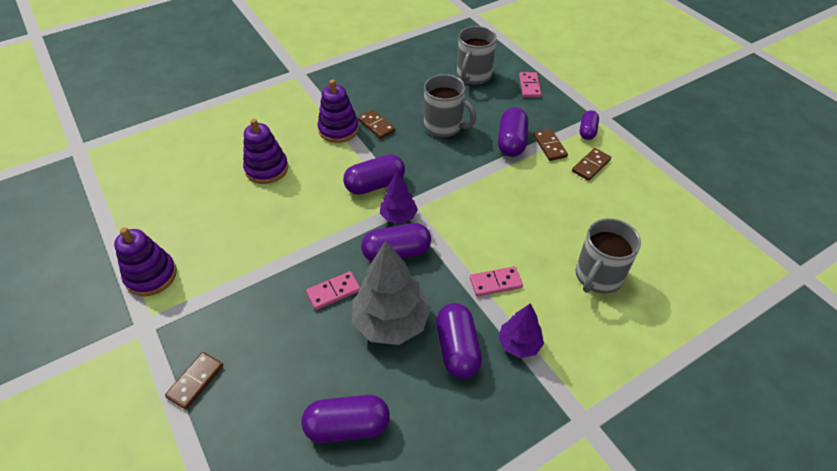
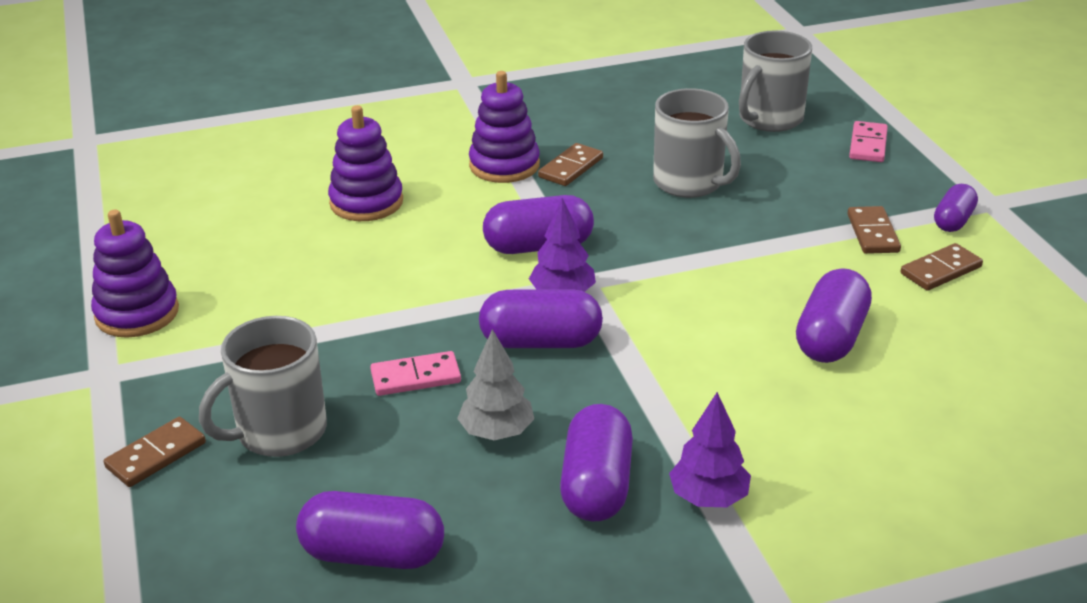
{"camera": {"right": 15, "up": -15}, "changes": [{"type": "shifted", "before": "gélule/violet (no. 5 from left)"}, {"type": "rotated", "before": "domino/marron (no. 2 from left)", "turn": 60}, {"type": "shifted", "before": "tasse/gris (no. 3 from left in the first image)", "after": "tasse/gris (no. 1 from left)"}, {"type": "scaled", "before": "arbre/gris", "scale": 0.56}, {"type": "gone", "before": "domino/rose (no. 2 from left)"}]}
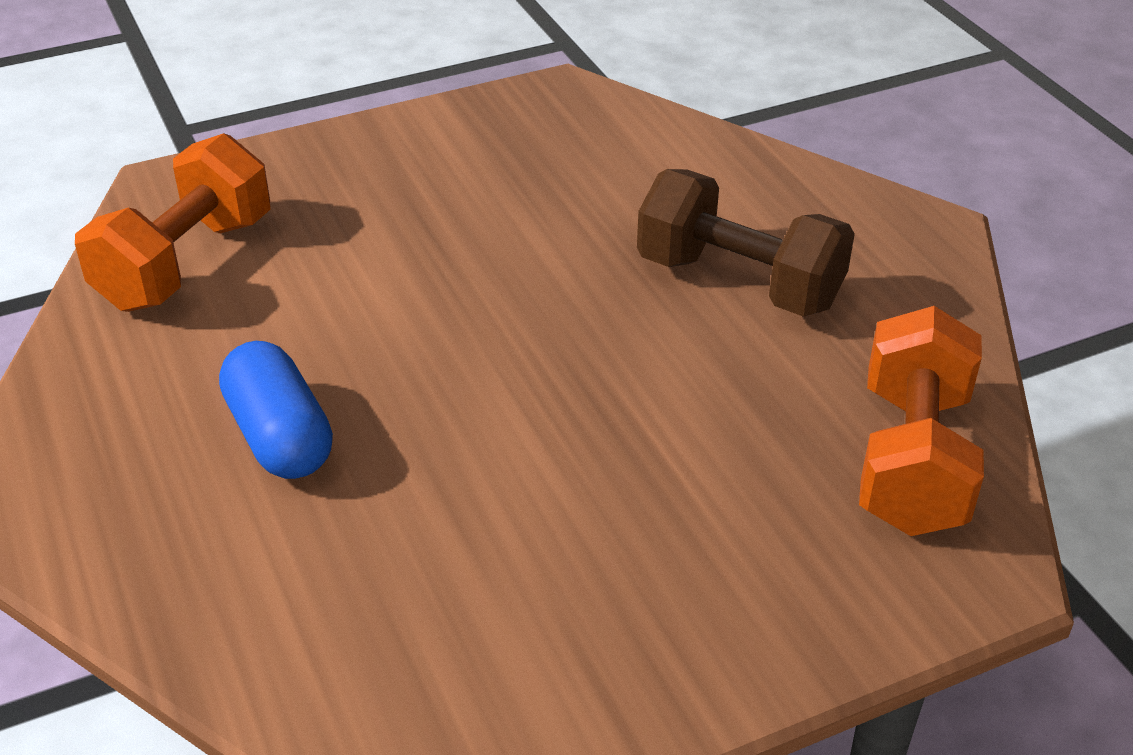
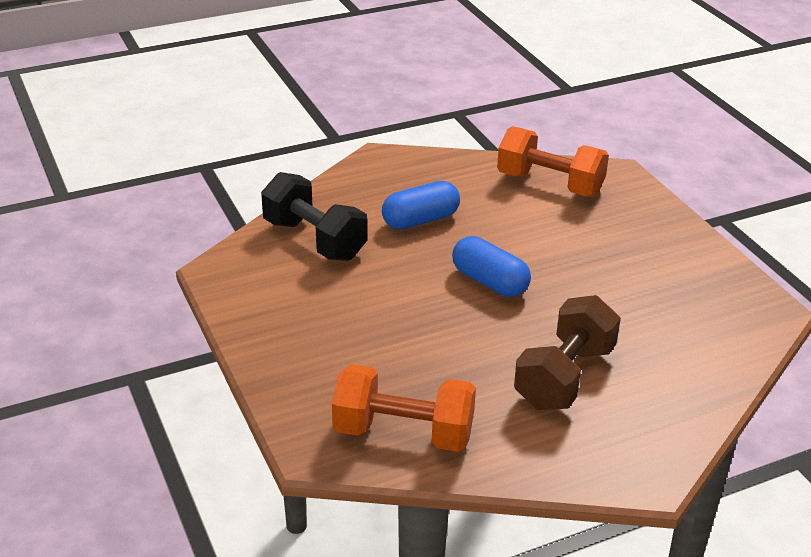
{"camera": {"right": 90, "up": -5}, "changes": [{"type": "new", "after": "haltère/noir"}, {"type": "new", "after": "gélule/bleu (no. 2 from left)"}]}
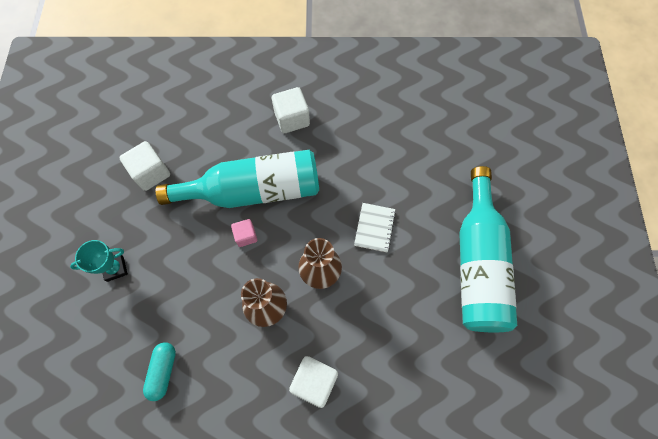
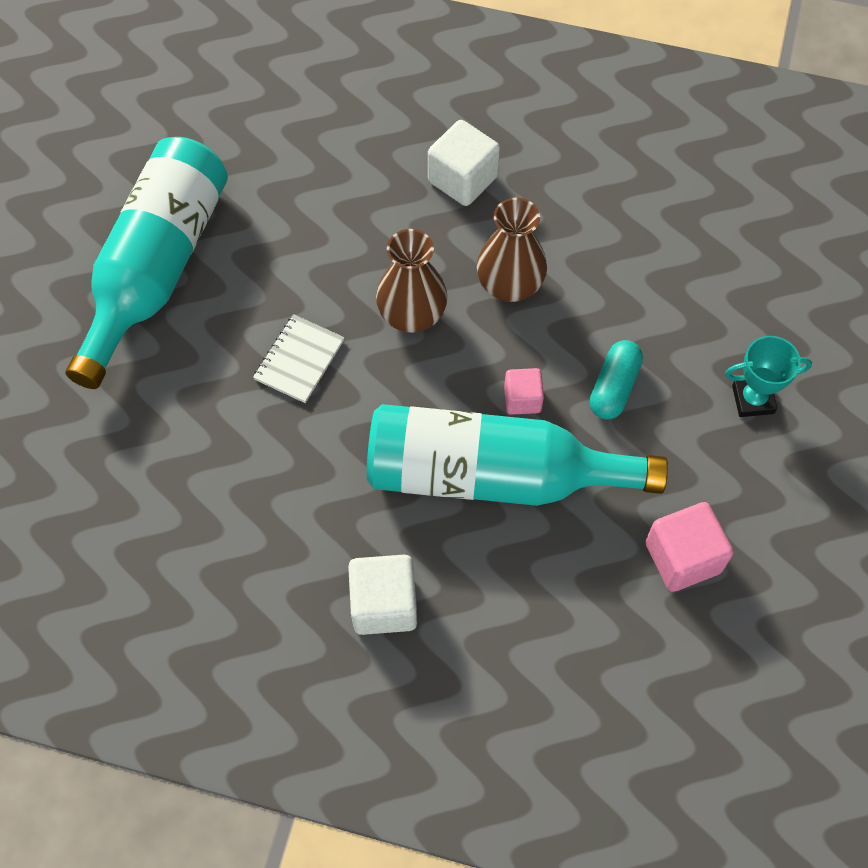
{"camera": {"right": -165, "up": -5}, "changes": [{"type": "repainted", "before": "cube/blanc (no. 1 from left)", "after": "cube/rose (no. 2 from left)"}, {"type": "shifted", "before": "gélule/turquoise"}]}
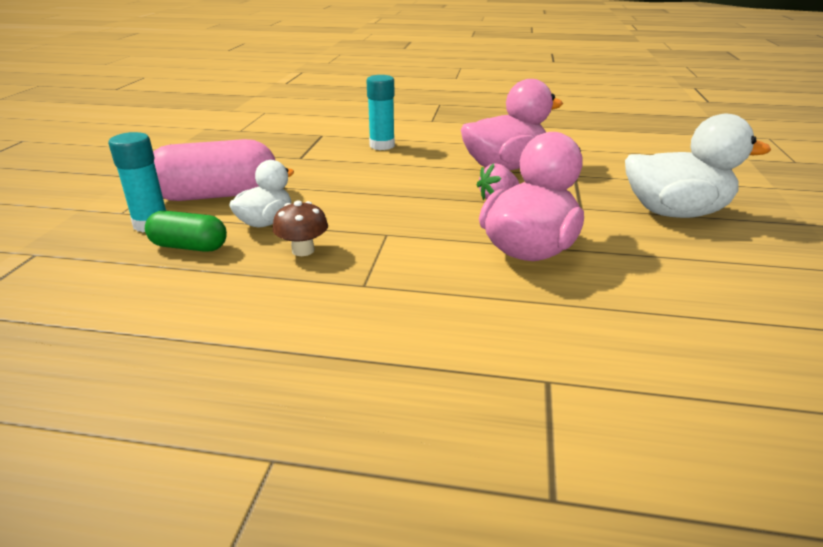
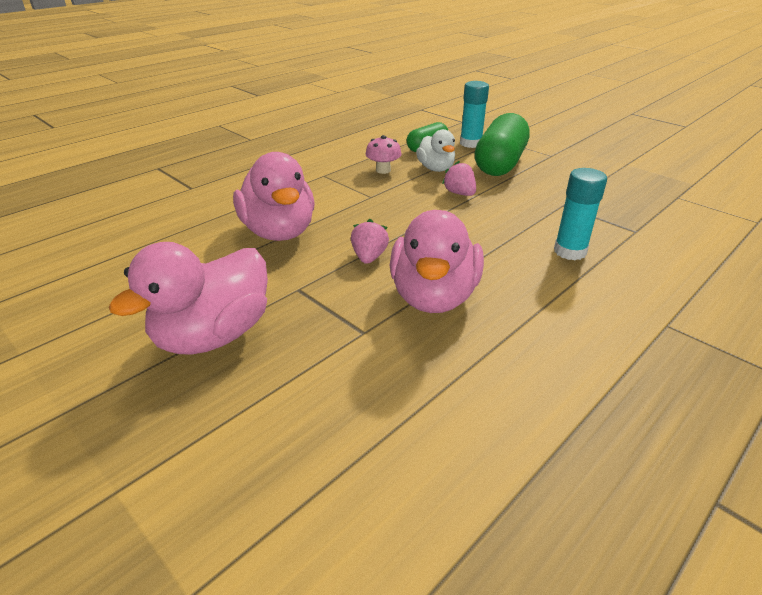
{"camera": {"right": 125, "up": 5}, "changes": [{"type": "repainted", "before": "canard/blanc (no. 2 from left)", "after": "canard/rose (no. 1 from left)"}, {"type": "repainted", "before": "gélule/rose", "after": "gélule/vert (no. 2 from left)"}, {"type": "repainted", "before": "champignon/marron", "after": "champignon/rose"}, {"type": "new", "after": "fraise/rose (no. 2 from left)"}]}
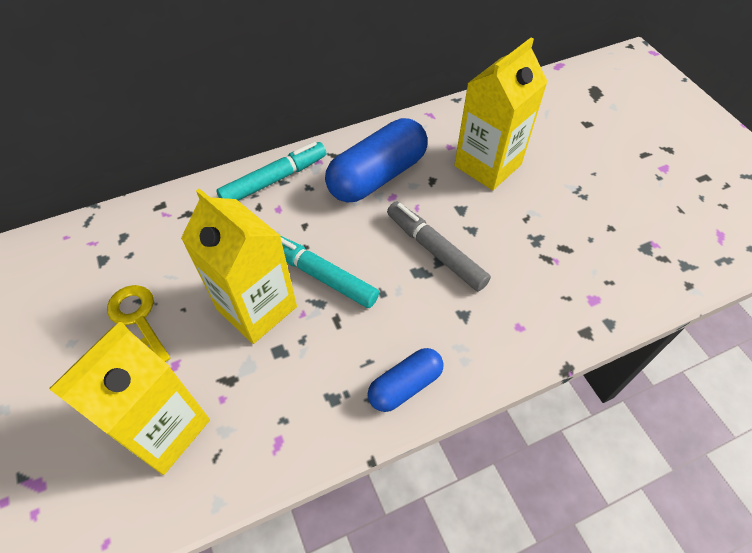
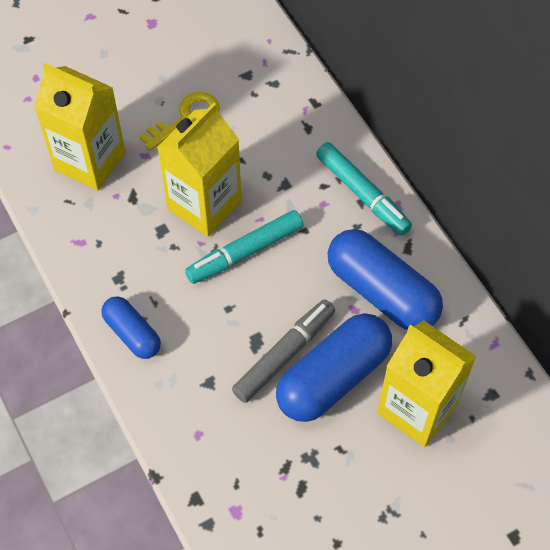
{"camera": {"right": 85, "up": 5}, "changes": [{"type": "rotated", "before": "feutre/turquoise (no. 2 from left in the first image)", "turn": -150}, {"type": "new", "after": "gélule/bleu (no. 2 from left)"}]}
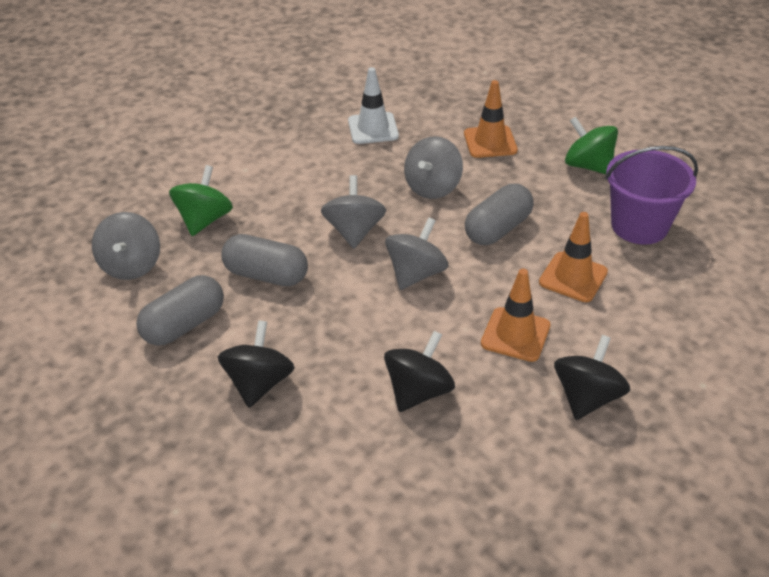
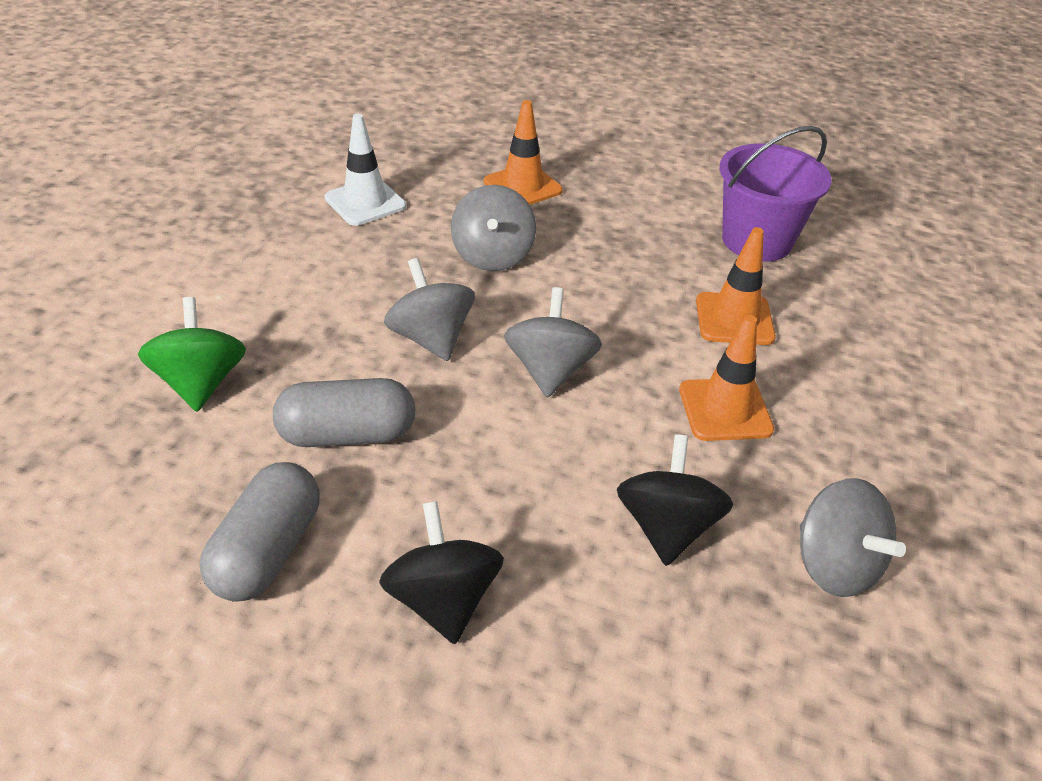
{"camera": {"right": -30, "up": 0}, "changes": [{"type": "gone", "before": "toupie/vert (no. 2 from left)"}, {"type": "gone", "before": "gélule/gris (no. 3 from left)"}, {"type": "shifted", "before": "toupie/gris (no. 1 from left in the first image)", "after": "toupie/gris (no. 4 from left)"}, {"type": "gone", "before": "toupie/noir (no. 3 from left)"}]}
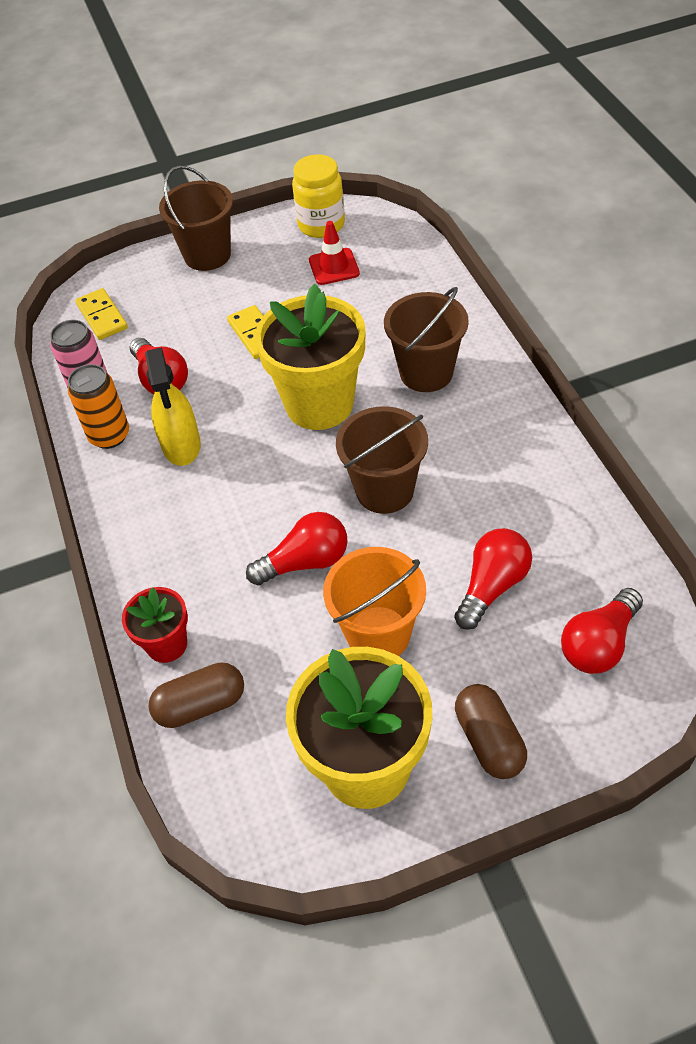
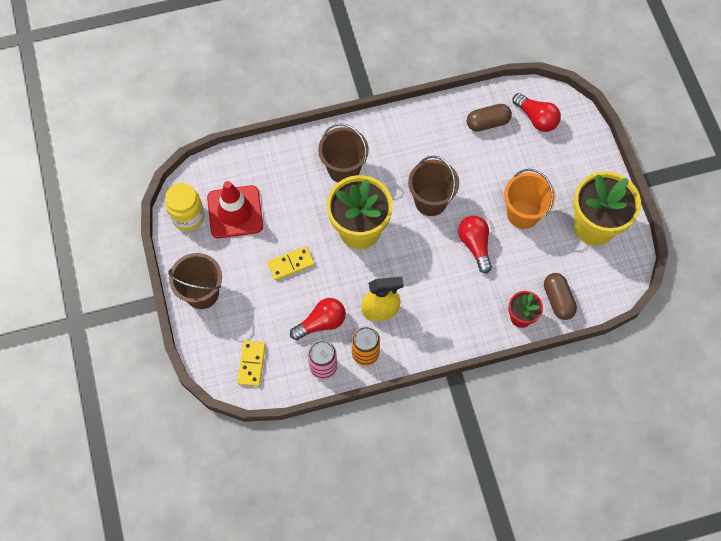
{"camera": {"right": -90, "up": 15}, "changes": [{"type": "scaled", "before": "cône de chantier/rouge", "scale": 1.72}, {"type": "rotated", "before": "domino/jaune (no. 1 from left)", "turn": -60}, {"type": "gone", "before": "ampoule/rouge (no. 3 from left)"}, {"type": "shifted", "before": "gélule/marron (no. 2 from left in the first image)", "after": "gélule/marron (no. 1 from left)"}]}
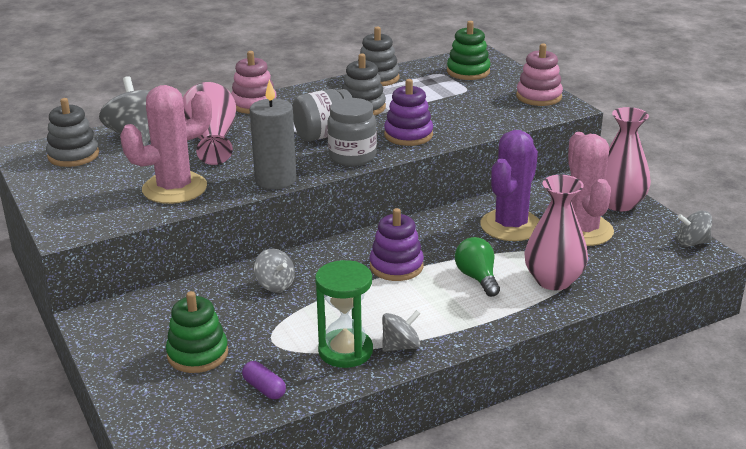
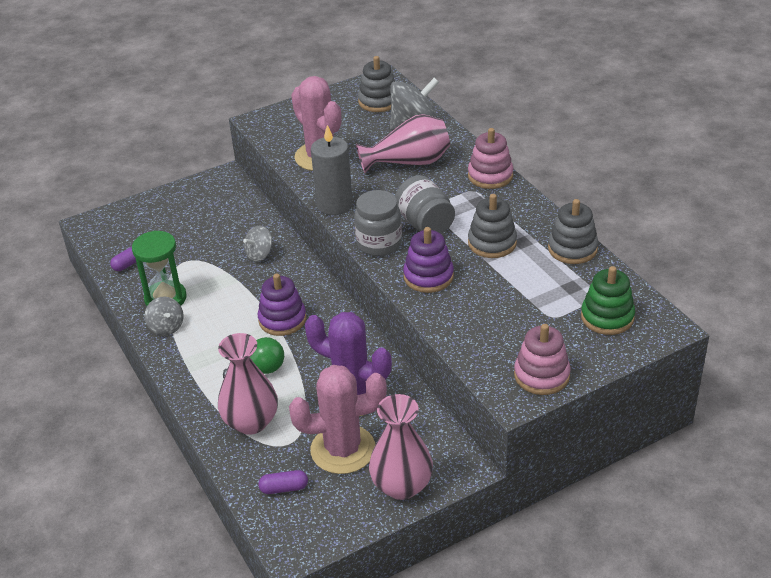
{"camera": {"right": 90, "up": 10}, "changes": [{"type": "gone", "before": "toupie/gris (no. 4 from left)"}, {"type": "gone", "before": "jouet à empiler/vert (no. 1 from left)"}, {"type": "new", "after": "gélule/violet (no. 2 from left)"}]}
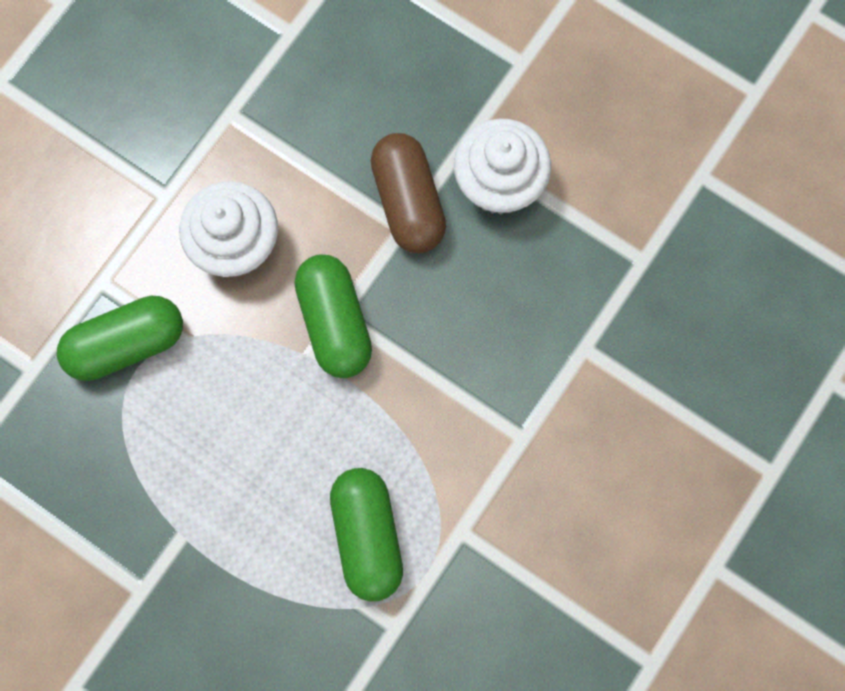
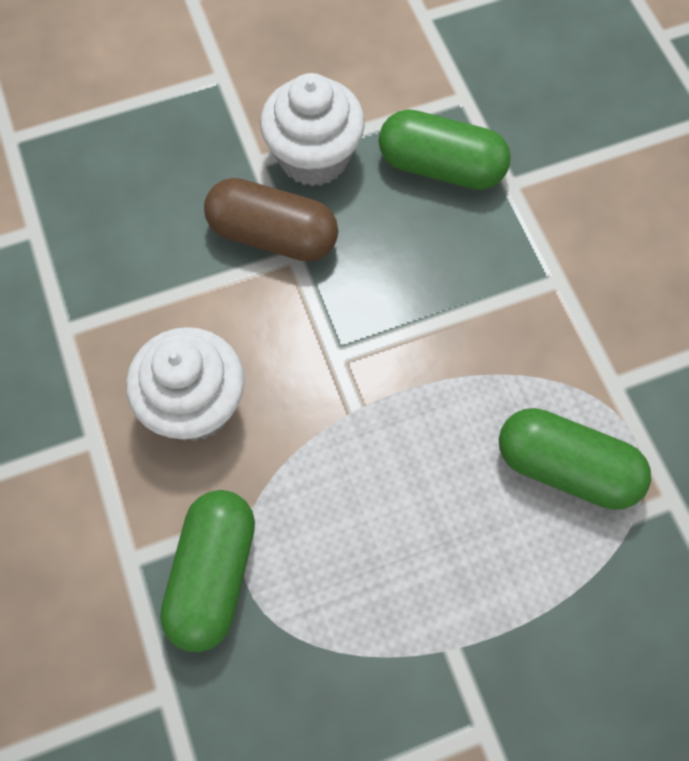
{"camera": {"right": -55, "up": -10}, "changes": [{"type": "shifted", "before": "gélule/vert (no. 2 from left)"}]}
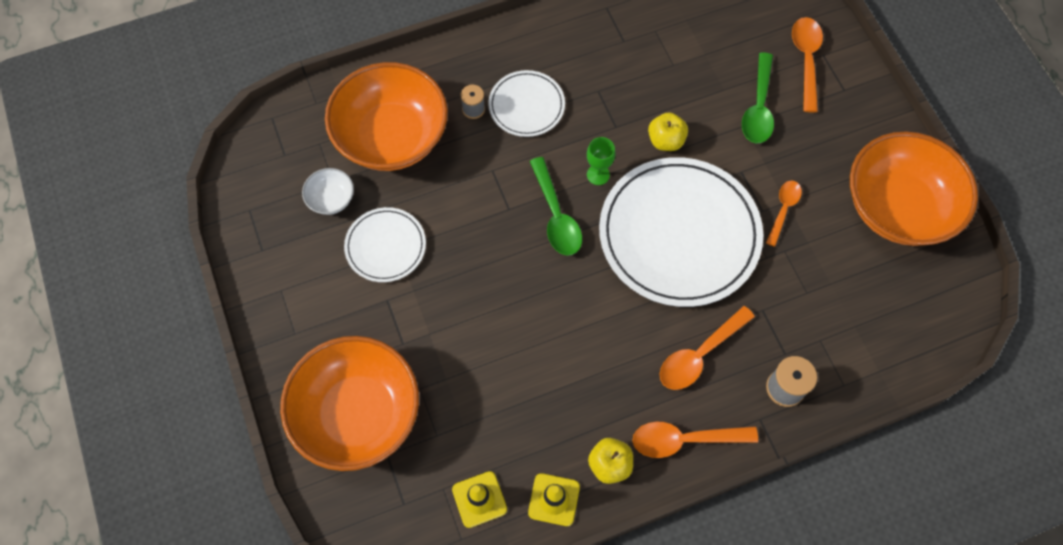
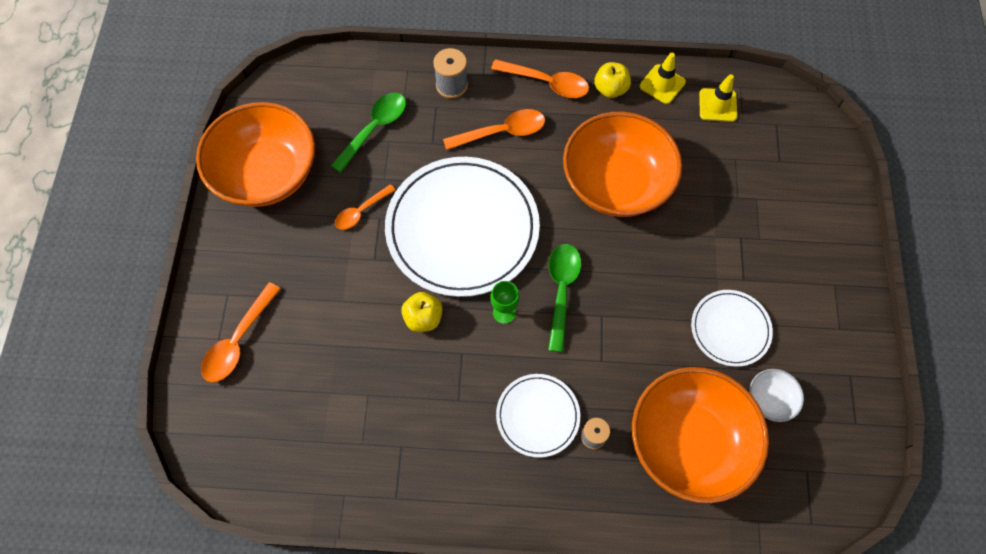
{"camera": {"right": -155, "up": 0}, "changes": [{"type": "shifted", "before": "cuillère/vert (no. 2 from left in the first image)", "after": "cuillère/vert (no. 1 from left)"}, {"type": "shifted", "before": "bol/orange (no. 1 from left in the first image)", "after": "bol/orange (no. 2 from left)"}]}
